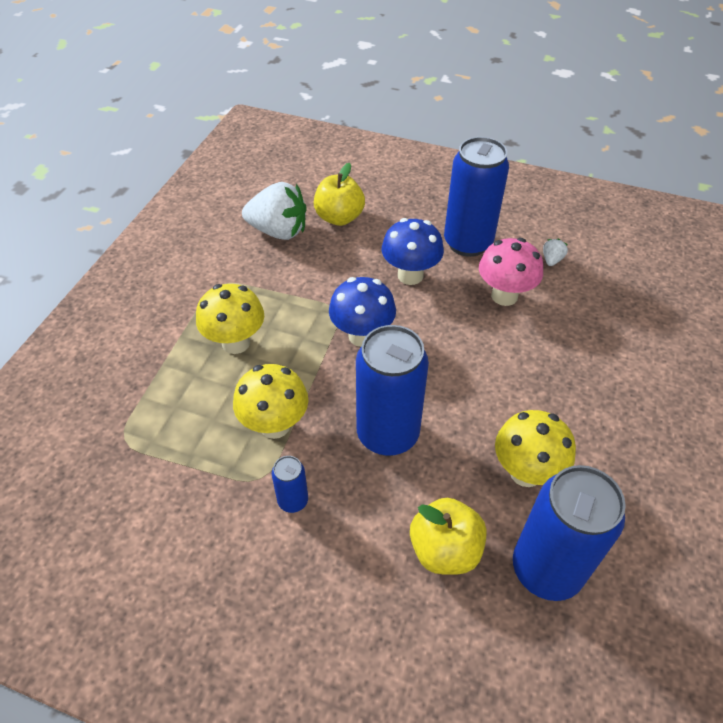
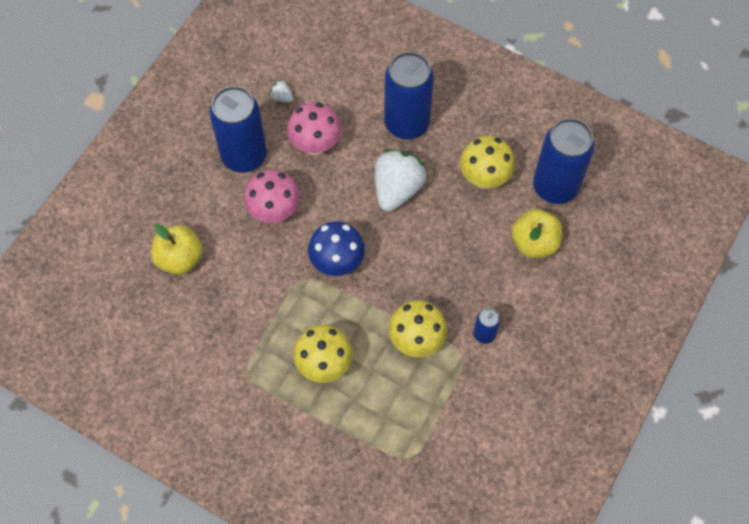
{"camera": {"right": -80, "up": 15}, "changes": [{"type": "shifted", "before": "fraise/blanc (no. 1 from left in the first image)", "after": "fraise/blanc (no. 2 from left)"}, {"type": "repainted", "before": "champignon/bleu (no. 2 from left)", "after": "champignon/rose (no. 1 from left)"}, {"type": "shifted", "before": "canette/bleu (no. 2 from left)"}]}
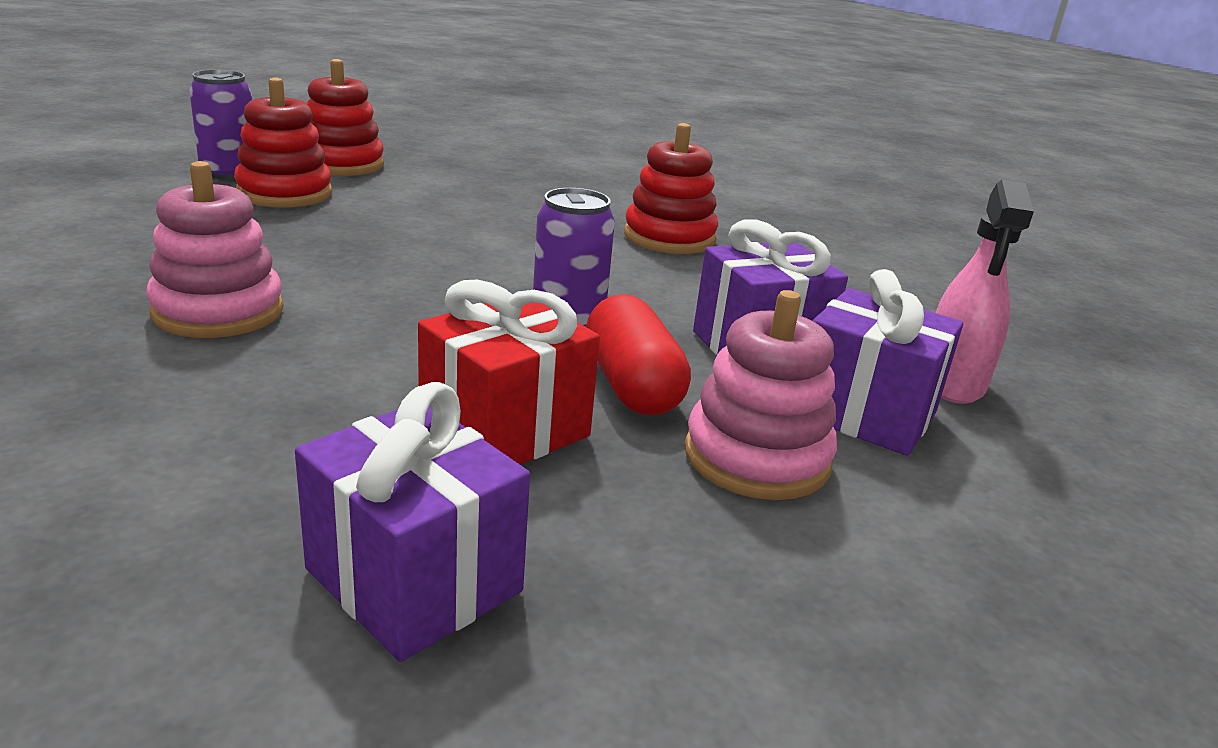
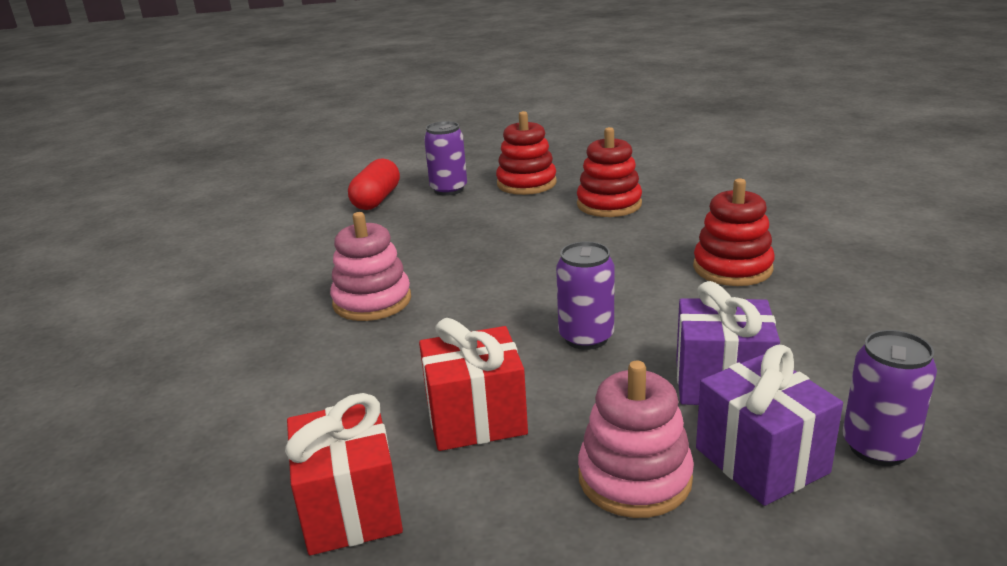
{"camera": {"right": 35, "up": 0}, "changes": [{"type": "shifted", "before": "jouet à empiler/rouge (no. 1 from left in the first image)", "after": "jouet à empiler/rouge (no. 2 from left)"}, {"type": "swapped", "before": "vaporisateur/rose", "after": "canette/violet (no. 3 from left)"}, {"type": "shifted", "before": "gélule/rouge"}, {"type": "repainted", "before": "cadeau/violet (no. 1 from left)", "after": "cadeau/rouge (no. 1 from left)"}]}
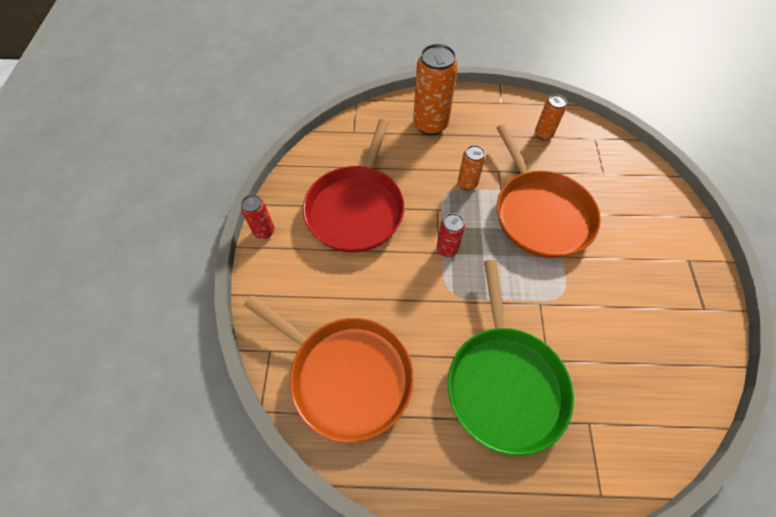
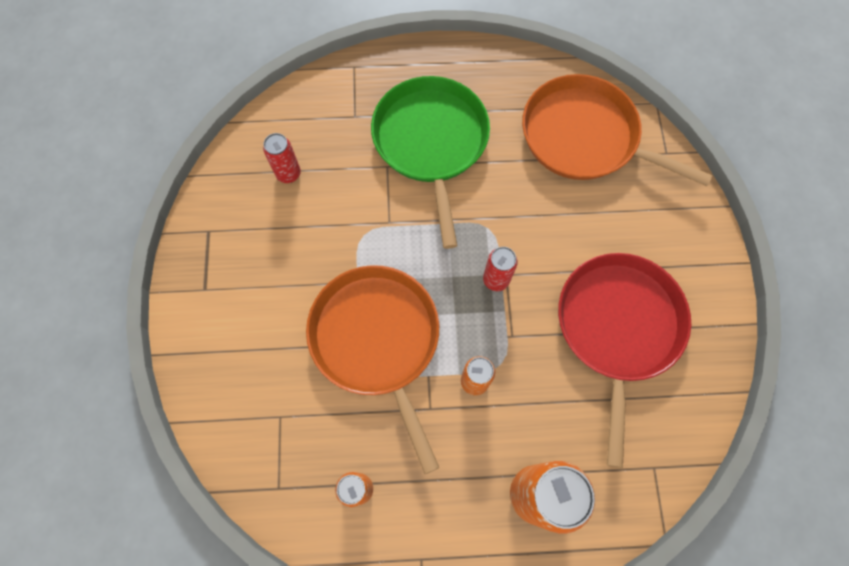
{"camera": {"right": 175, "up": 10}, "changes": [{"type": "shifted", "before": "canette/rouge (no. 1 from left)"}]}
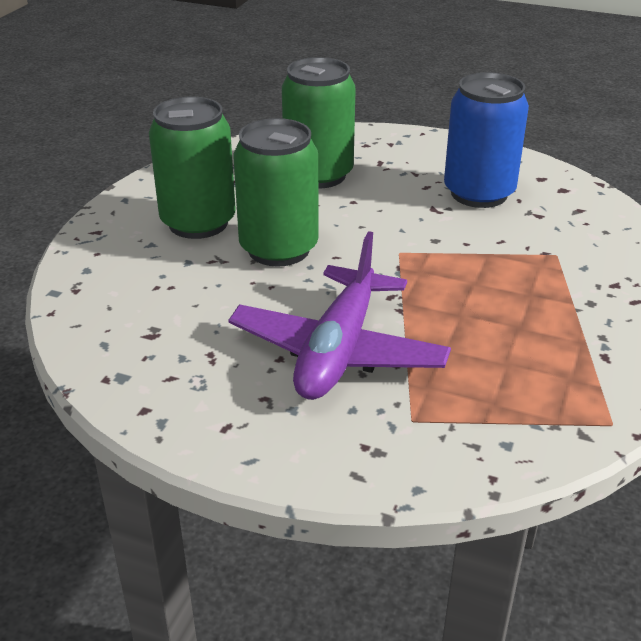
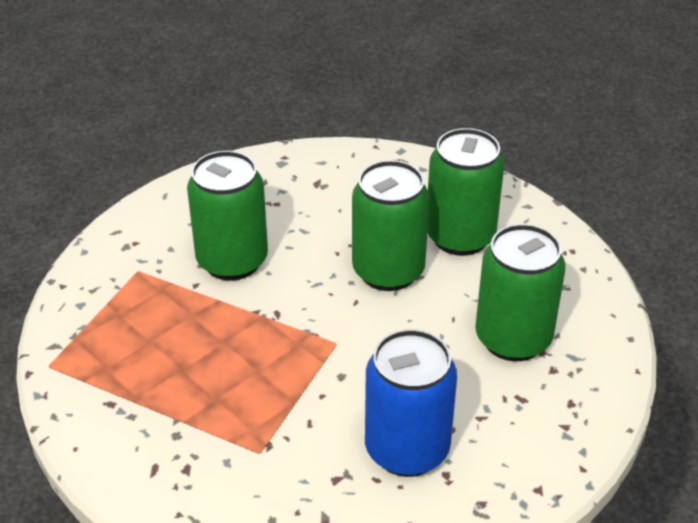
{"camera": {"right": 115, "up": 5}, "changes": [{"type": "swapped", "before": "avion/violet", "after": "canette/vert (no. 1 from left)"}]}
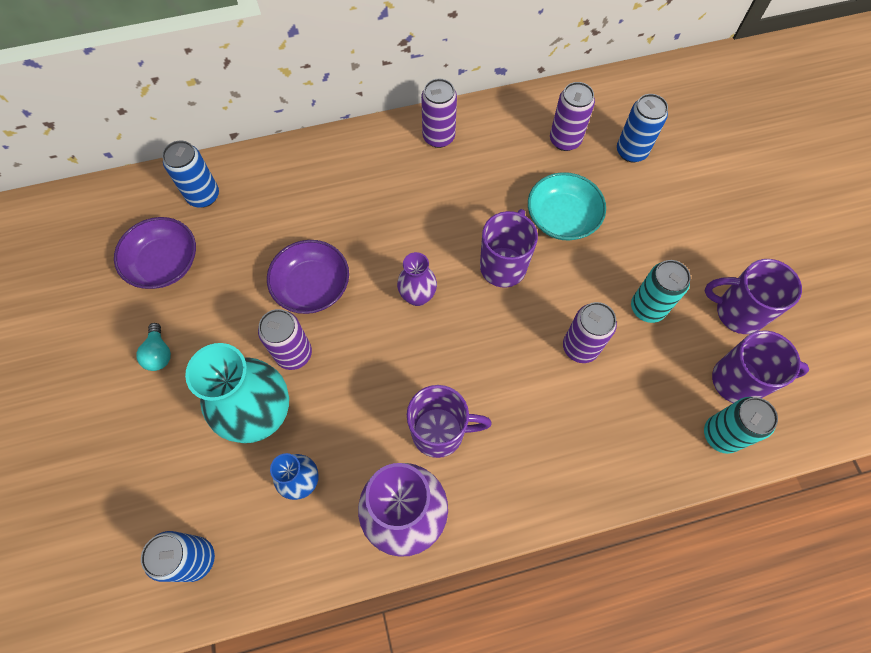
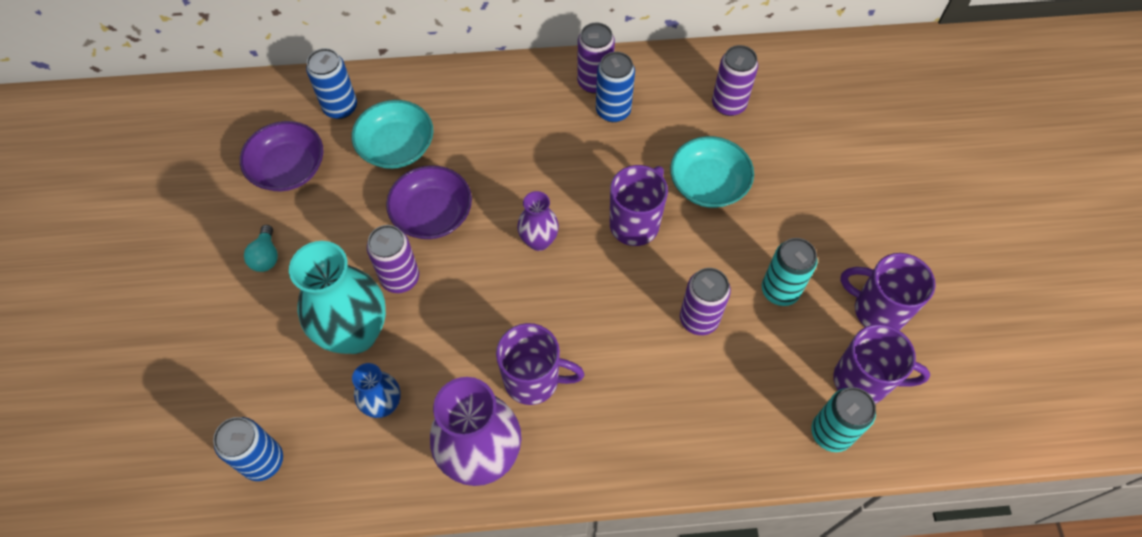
{"camera": {"right": 10, "up": -5}, "changes": [{"type": "shifted", "before": "canette/bleu (no. 3 from left)"}, {"type": "new", "after": "bol/turquoise (no. 1 from left)"}]}
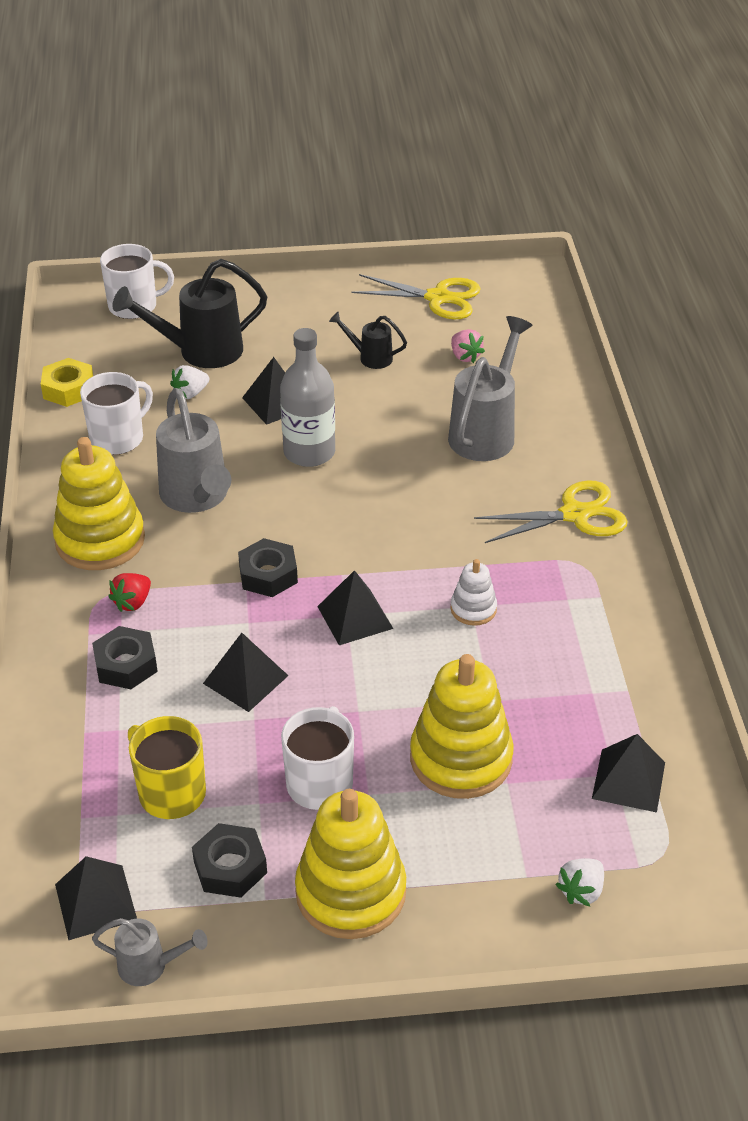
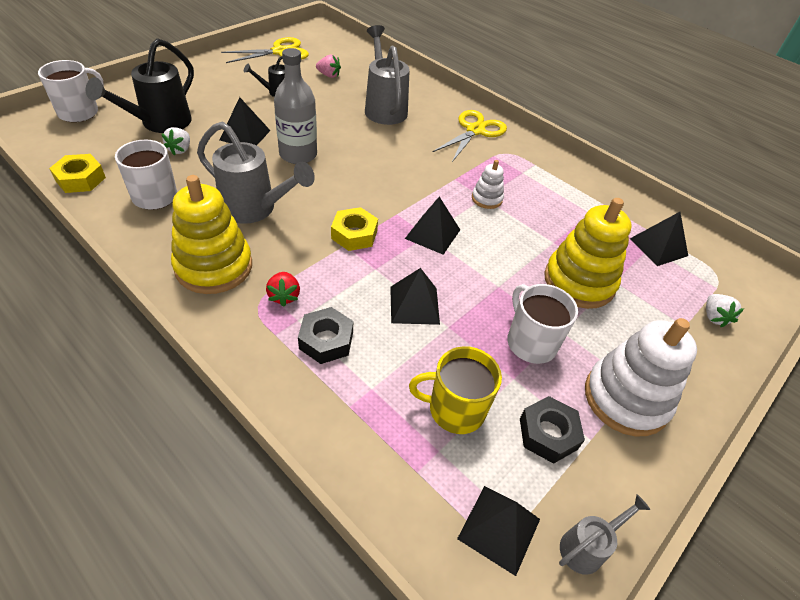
{"camera": {"right": -45, "up": 5}, "changes": [{"type": "repainted", "before": "écrou/noir (no. 3 from left)", "after": "écrou/jaune (no. 2 from left)"}, {"type": "repainted", "before": "jouet à empiler/jaune (no. 2 from left)", "after": "jouet à empiler/blanc (no. 2 from left)"}]}
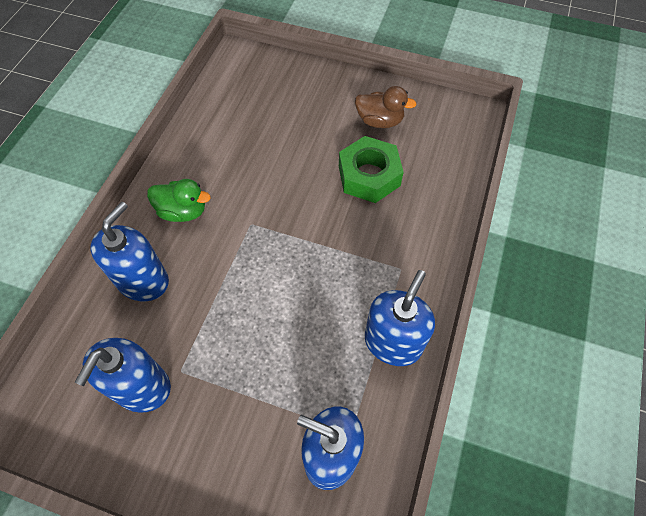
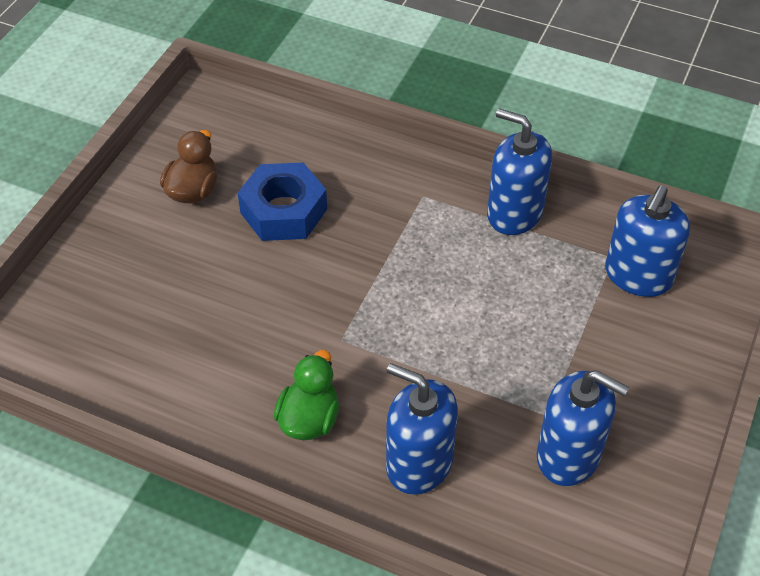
{"camera": {"right": -85, "up": -10}, "changes": [{"type": "repainted", "before": "écrou/vert", "after": "écrou/bleu"}]}
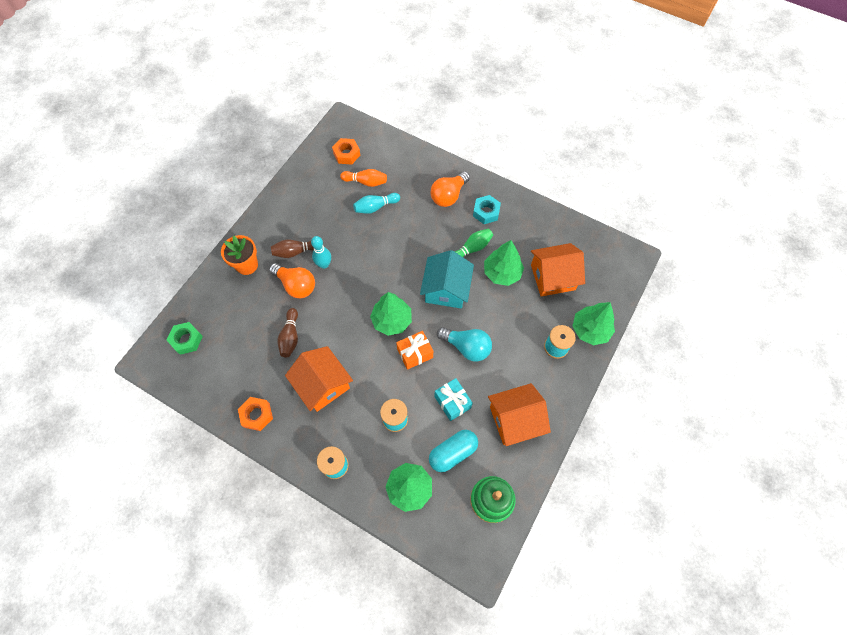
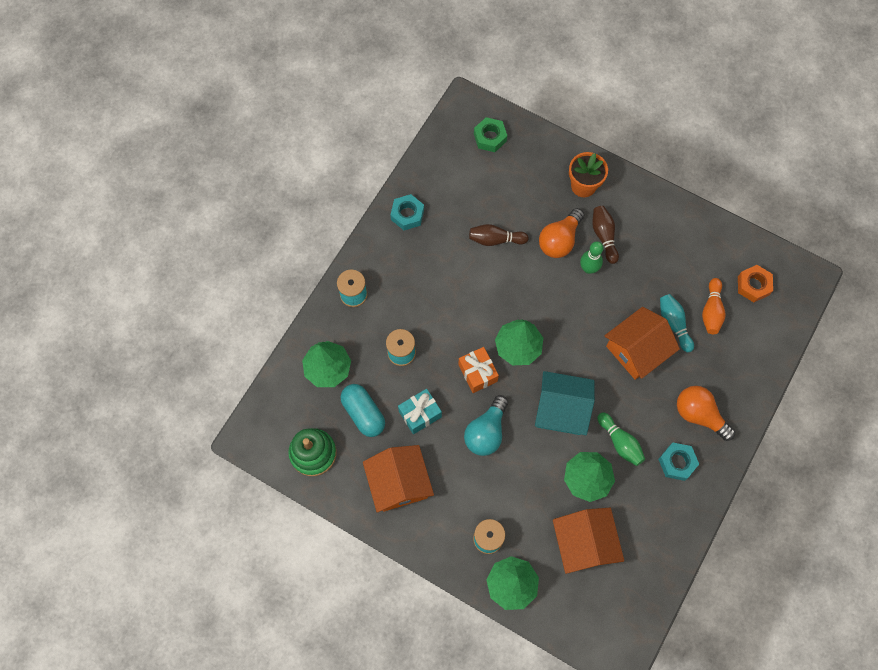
{"camera": {"right": 90, "up": 5}, "changes": [{"type": "repainted", "before": "quille/turquoise (no. 1 from left)", "after": "quille/vert (no. 1 from left)"}, {"type": "shifted", "before": "maison/orange (no. 1 from left in the first image)", "after": "maison/orange (no. 3 from left)"}, {"type": "repainted", "before": "écrou/orange (no. 1 from left)", "after": "écrou/turquoise (no. 1 from left)"}]}
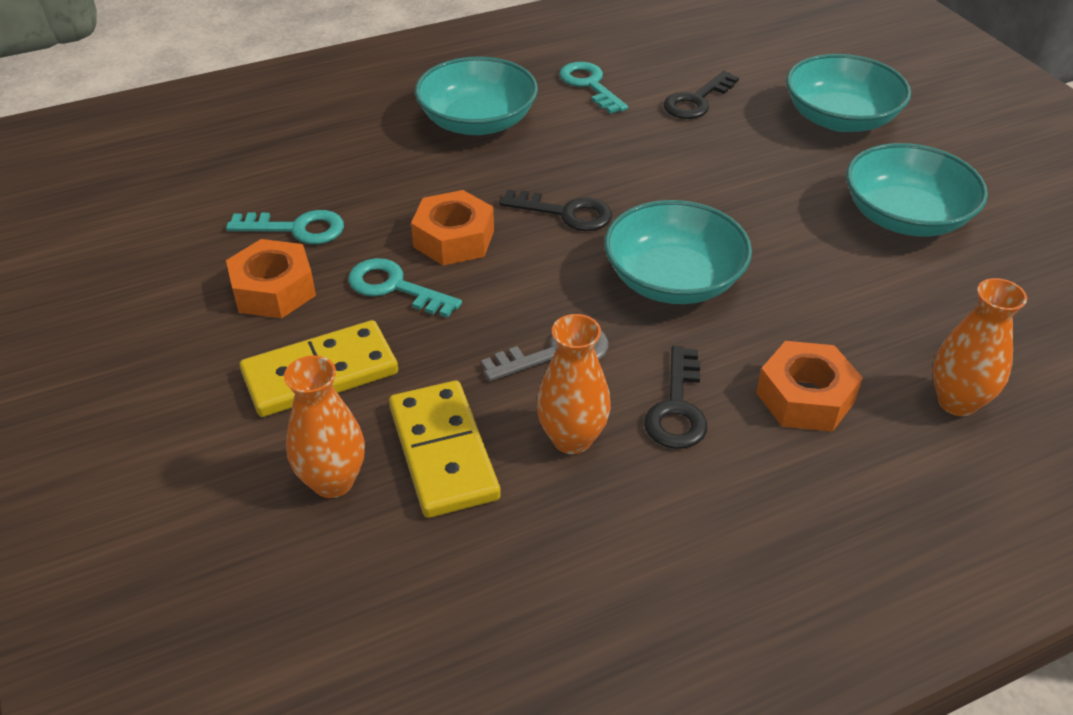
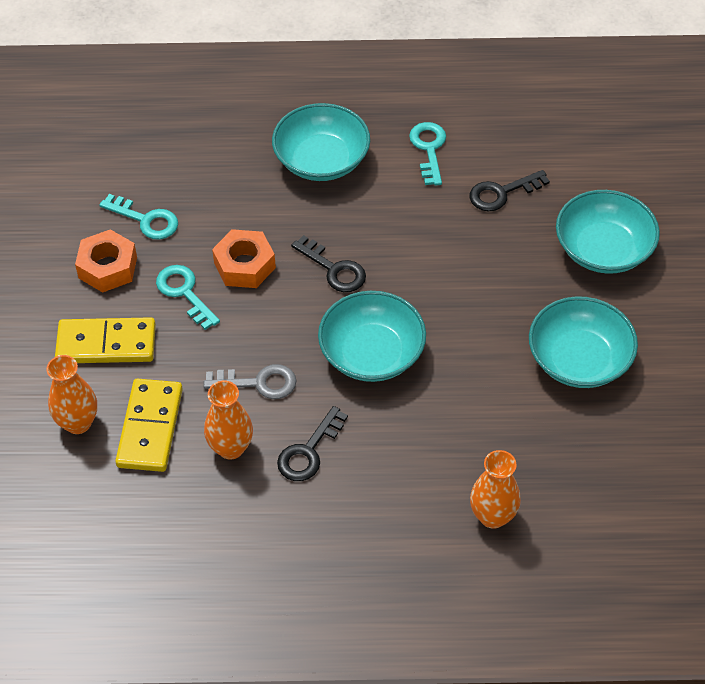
{"camera": {"right": 25, "up": 10}, "changes": [{"type": "gone", "before": "écrou/orange (no. 3 from left)"}]}
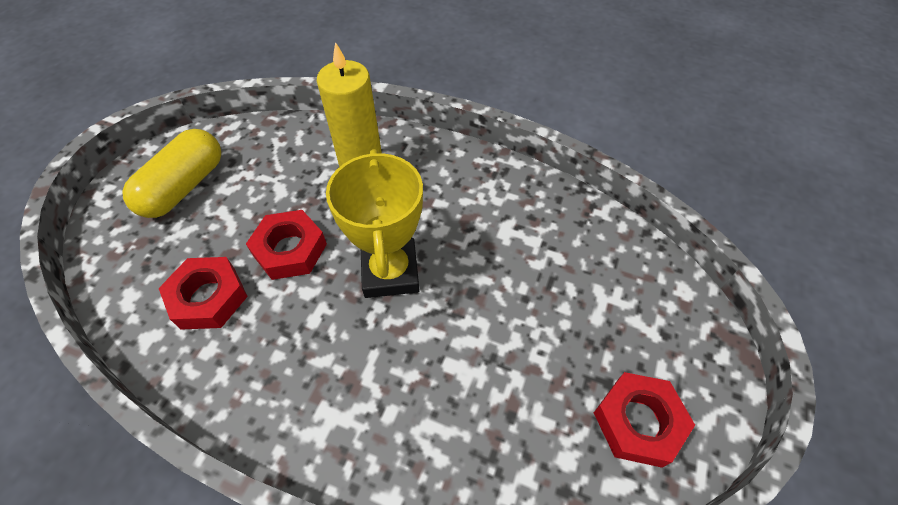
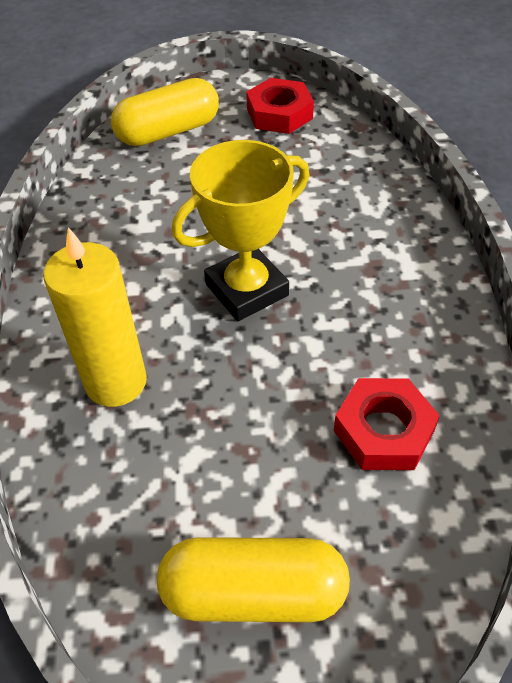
{"camera": {"right": -115, "up": -5}, "changes": [{"type": "gone", "before": "écrou/rouge (no. 2 from left)"}, {"type": "new", "after": "gélule/jaune (no. 1 from left)"}]}
